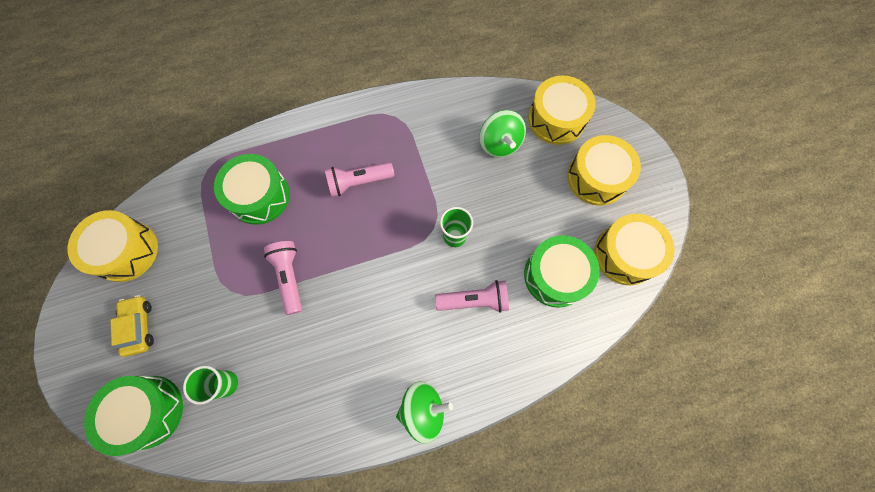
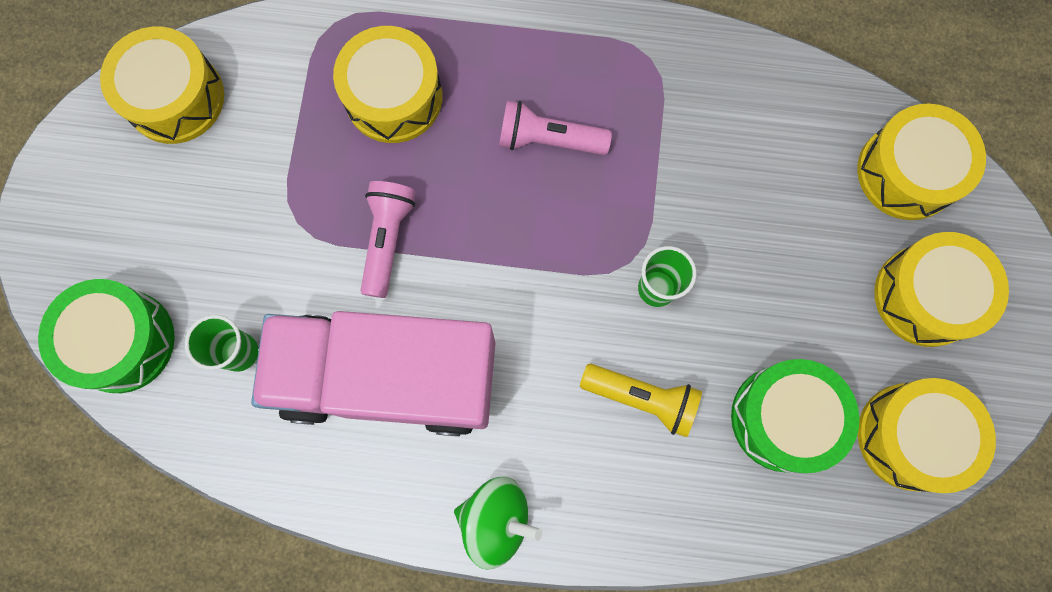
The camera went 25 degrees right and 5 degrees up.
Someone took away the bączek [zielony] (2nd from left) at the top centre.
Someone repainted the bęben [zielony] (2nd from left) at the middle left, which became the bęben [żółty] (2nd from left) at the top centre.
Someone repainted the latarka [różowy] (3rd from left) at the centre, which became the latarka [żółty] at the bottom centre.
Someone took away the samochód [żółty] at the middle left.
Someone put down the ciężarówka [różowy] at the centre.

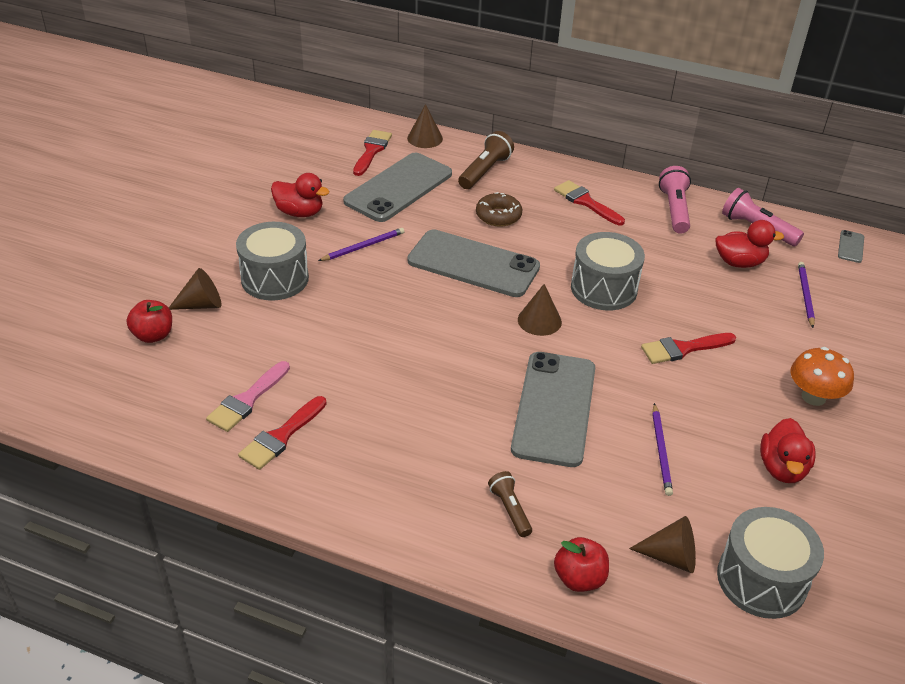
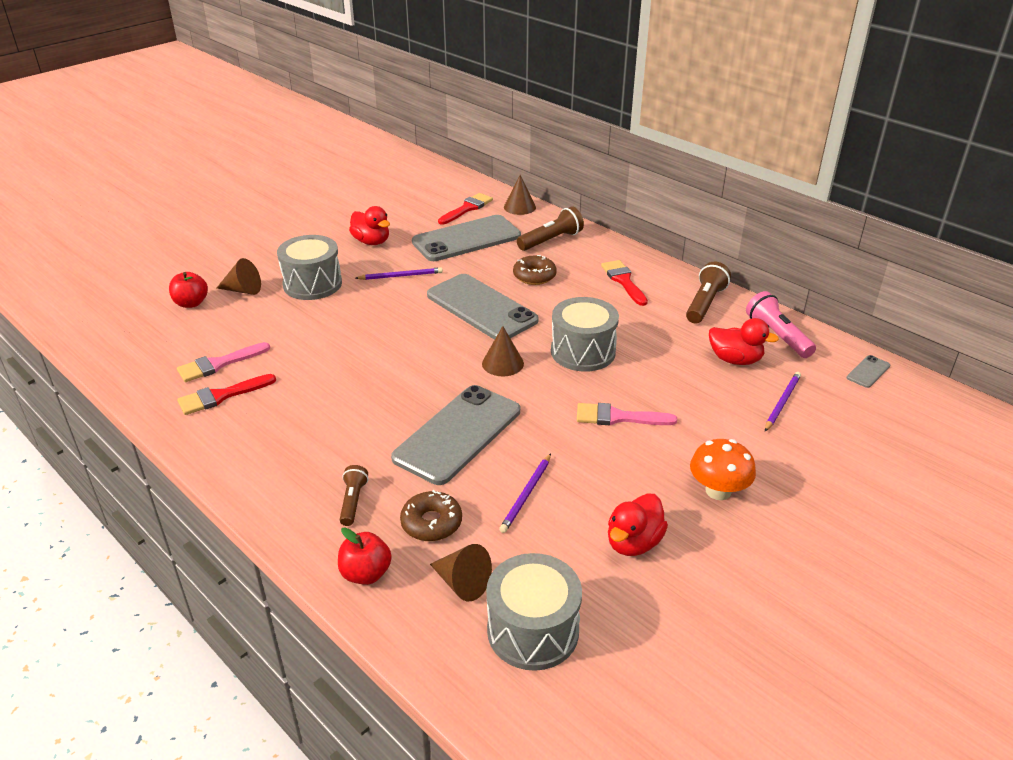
The camera went 25 degrees right and 5 degrees down.
Someone repainted the latarka [różowy] (1st from left) at the top right, which became the latarka [brązowy] (3rd from left) at the middle right.
Someone repainted the pędzel [czerwony] (4th from left) at the middle right, which became the pędzel [różowy] (2nd from left) at the centre.
Someone put down the donut [brązowy] (1st from left) at the bottom centre.

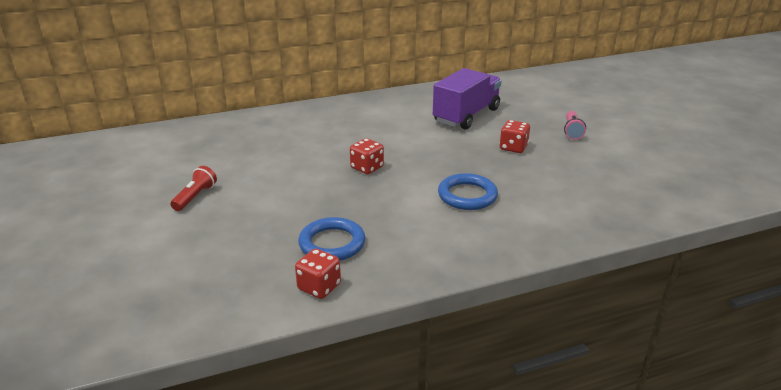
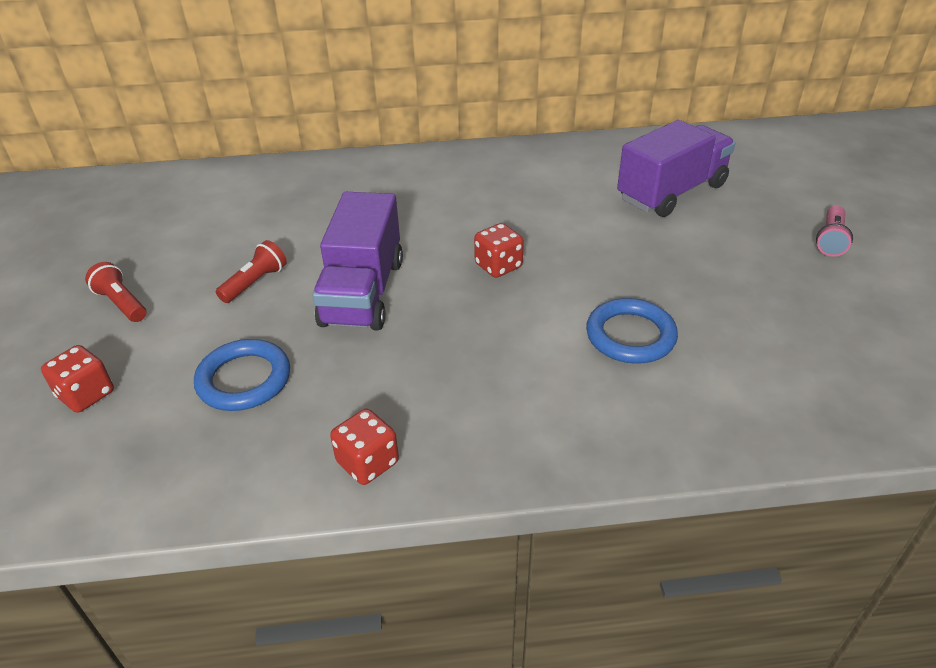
The camera went 15 degrees right and 10 degrees up.
Someone carried the kostka do gry [czerwony] (3rd from left in the first image) from the centre to the middle left.
Someone carried the pierścień [niebieski] (1st from left) from the centre to the middle left.
Someone put down the ciężarówka [fioletowy] (1st from left) at the centre.
Someone put down the latarka [czerwony] (1st from left) at the middle left.

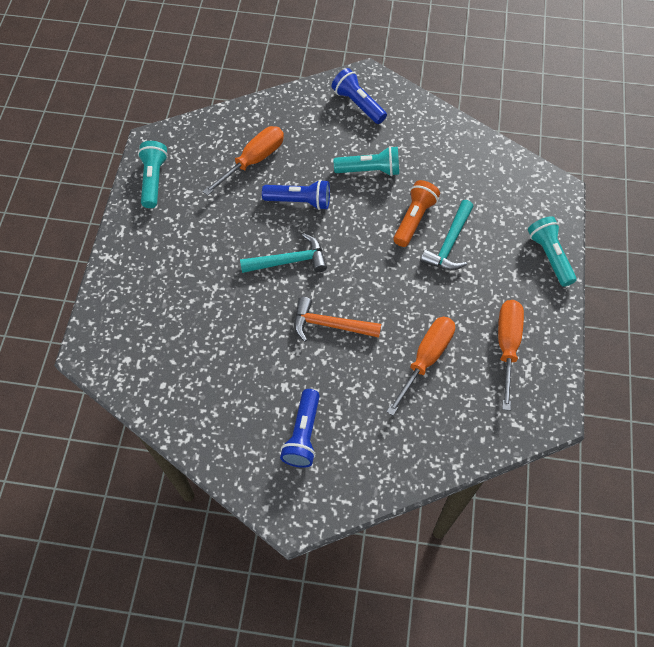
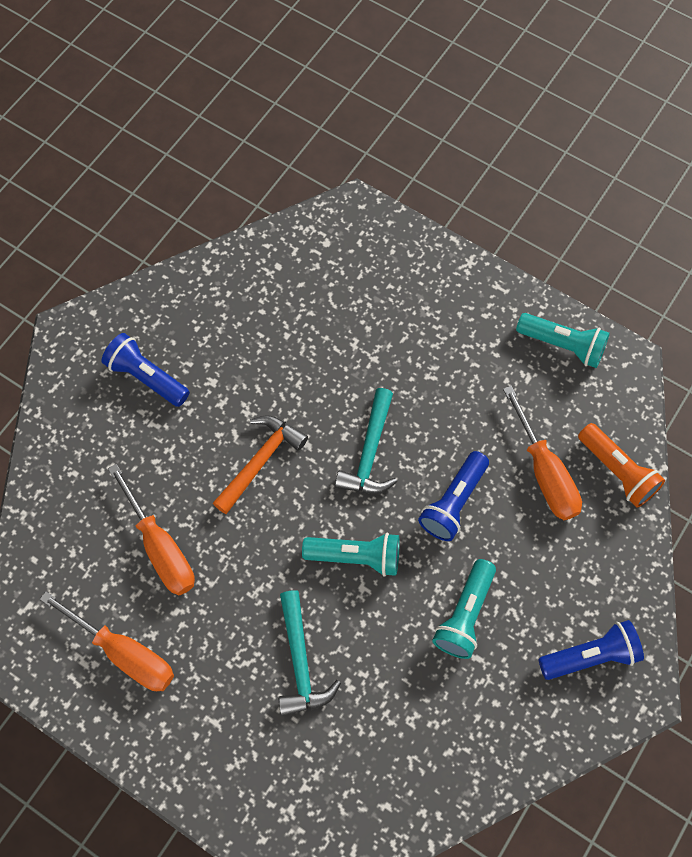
The camera went 115 degrees right and 5 degrees up.
Someone carried the latarka [pomarańczowy] from the top centre to the middle right.
Someone rotated the młotek [turkusowy] (2nd from left in the first image) at the middle right by 150 degrees counterclockwise.
Someone carried the latarka [turkusowy] (3rd from left in the first image) from the middle right to the centre.

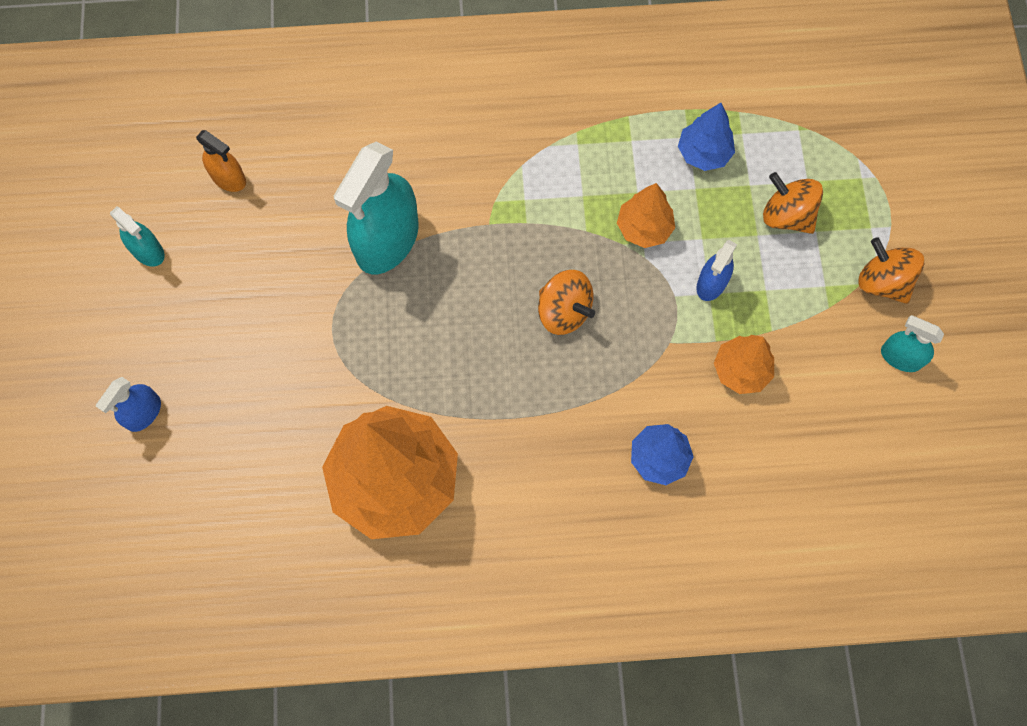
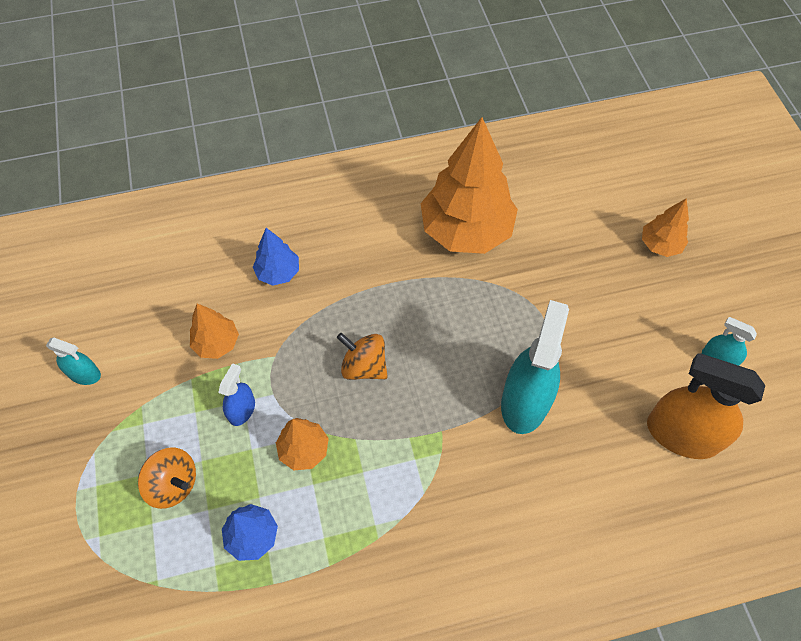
The camera went 170 degrees right and 10 degrees down.
Someone scaled the spryskiwacz [pomarańczowy] at the top left by 1.99.
Someone took away the bączek [pomarańczowy] (3rd from left) at the middle right.
Someone swapped the spryskiwacz [niebieski] (1st from left) at the middle left for the drzewko [pomarańczowy] (4th from left) at the middle right.

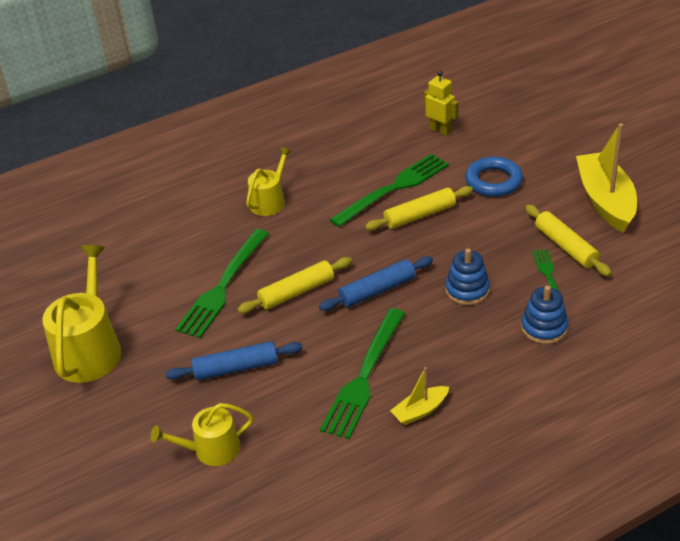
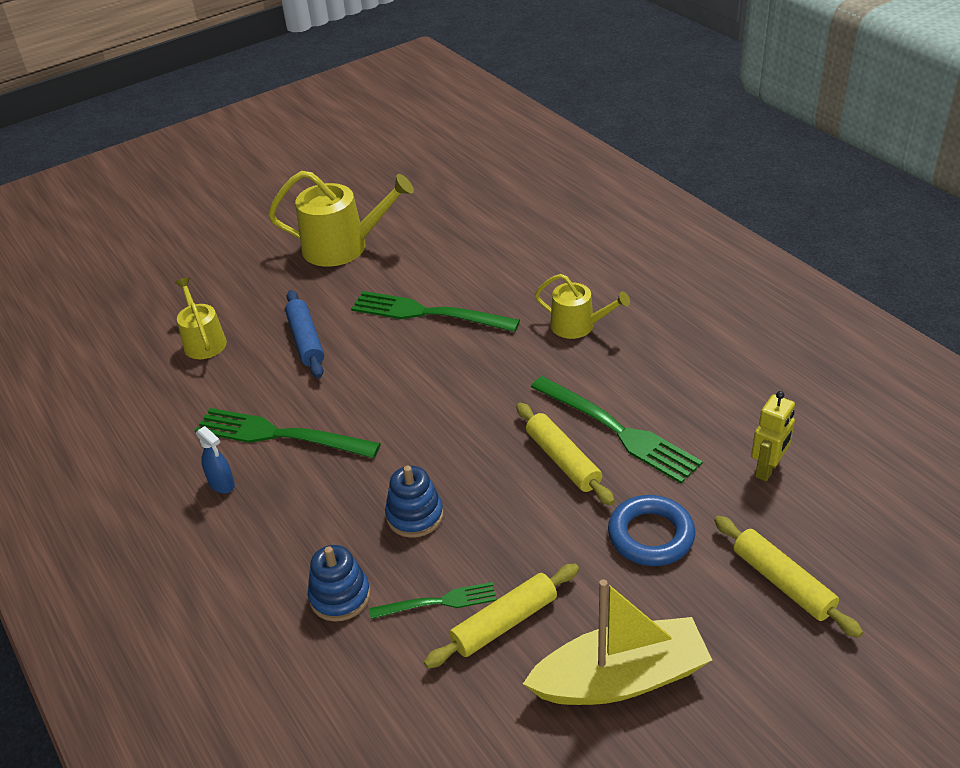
The camera went 85 degrees right and 0 degrees up.
Someone took away the wałek do ciasta [niebieski] (2nd from left) at the centre.
Someone carried the wałek do ciasta [żółty] (1st from left in the first image) from the centre to the bottom right.
Someone swapped the łódka [żółty] (1st from left) at the bottom centre for the spryskiwacz [niebieski] at the middle left.

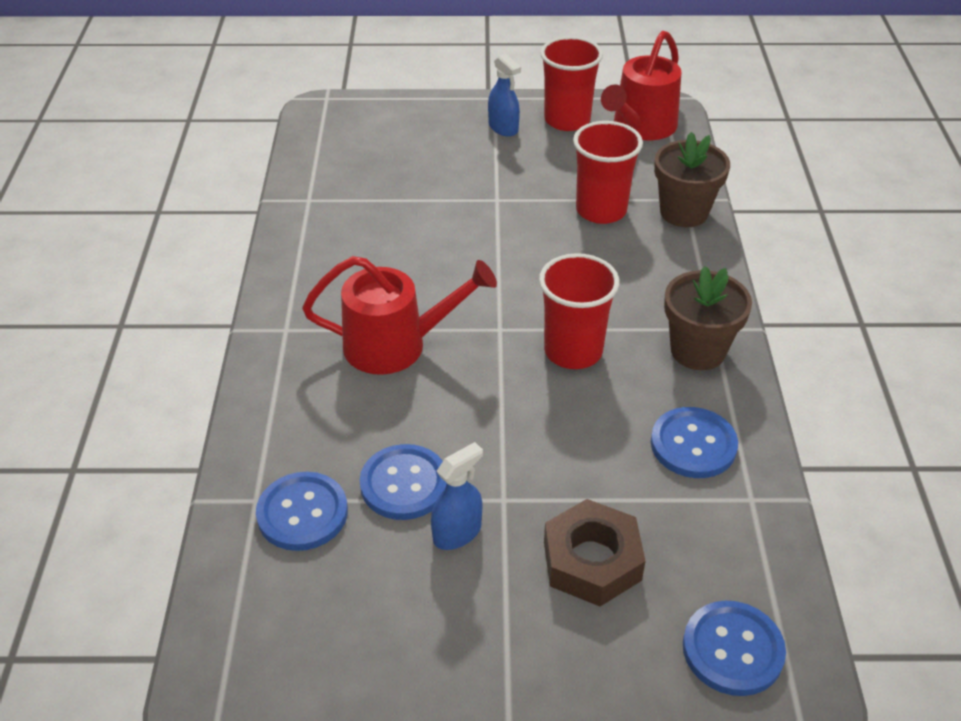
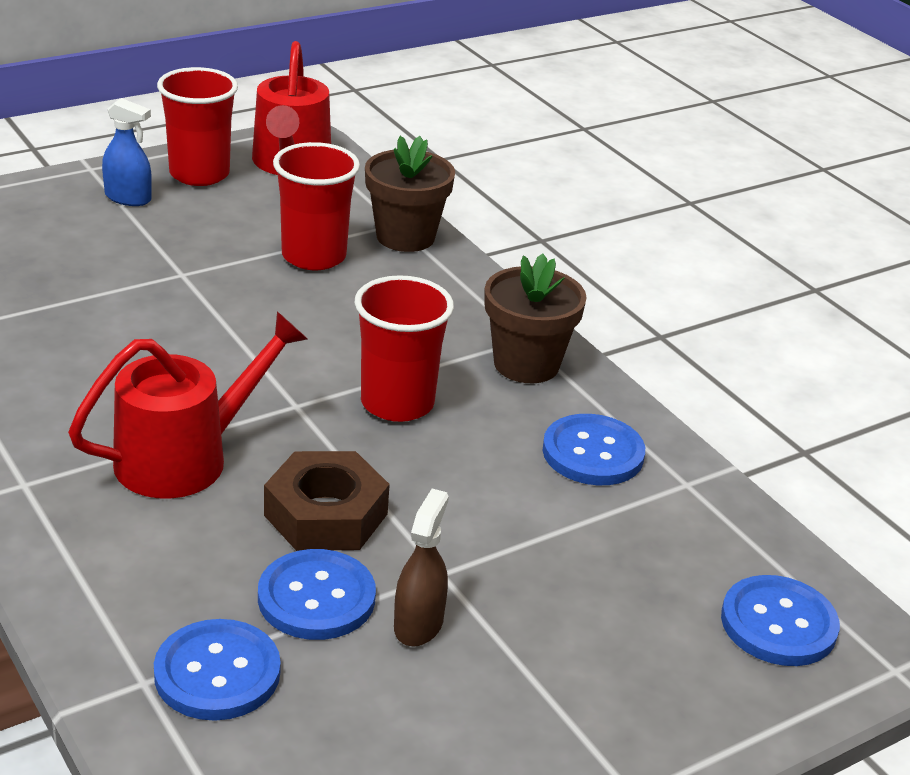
The camera went 35 degrees left and 10 degrees down.
Someone repainted the spryskiwacz [niebieski] (1st from left) at the bottom centre, which became the spryskiwacz [brązowy] at the bottom centre.
Someone carried the nakrętka [brązowy] from the bottom centre to the centre.

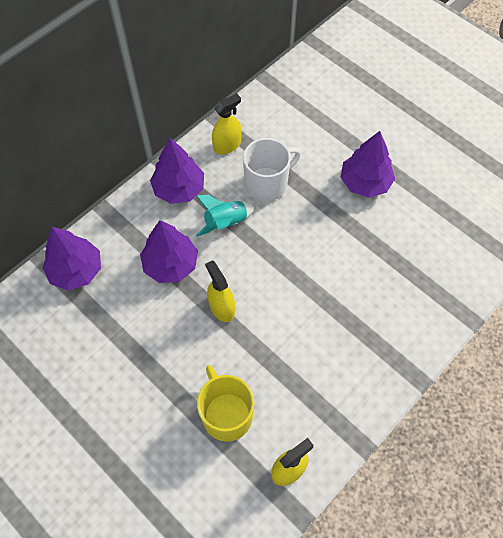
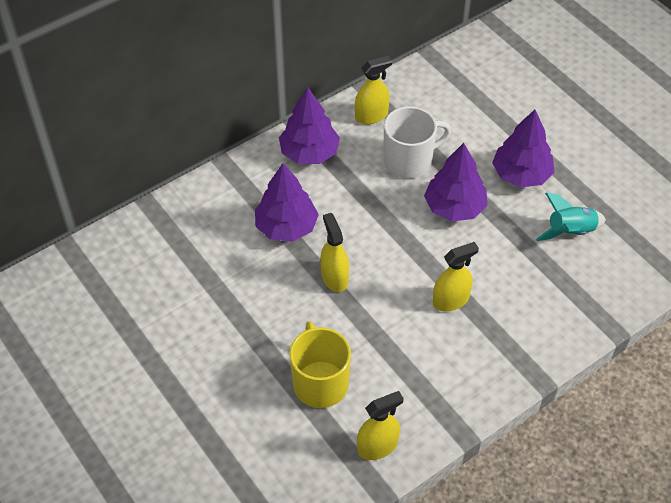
The camera went 10 degrees right and 10 degrees down.
Someone carried the rakieta [turkusowy] from the centre to the middle right.
Someone carried the drzewko [fioletowy] (1st from left in the first image) from the middle left to the middle right.
Someone put down the spryskiwacz [żółty] (4th from left) at the middle right.

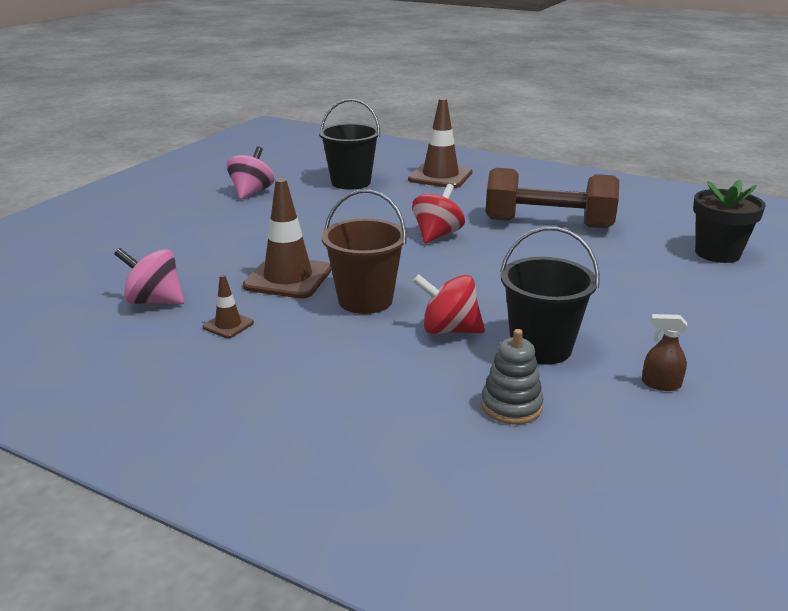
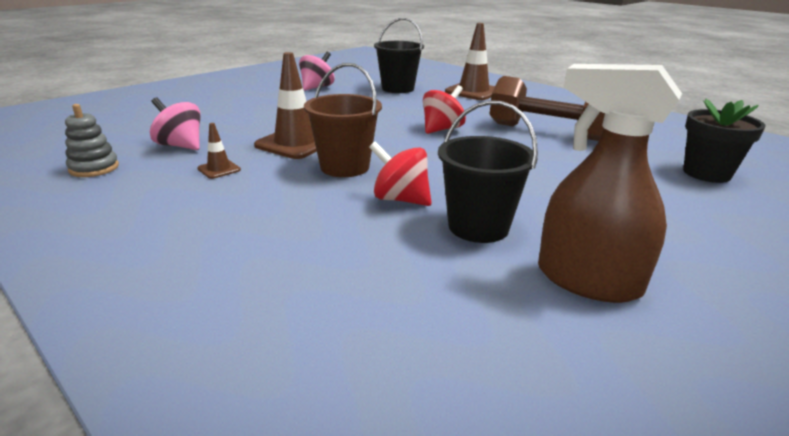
The camera went 15 degrees right and 0 degrees up.
Someone scaled the spryskiwacz [brązowy] at the middle right by 2.46.
Someone carried the zabawka nakładanka [szary] from the centre to the top left.

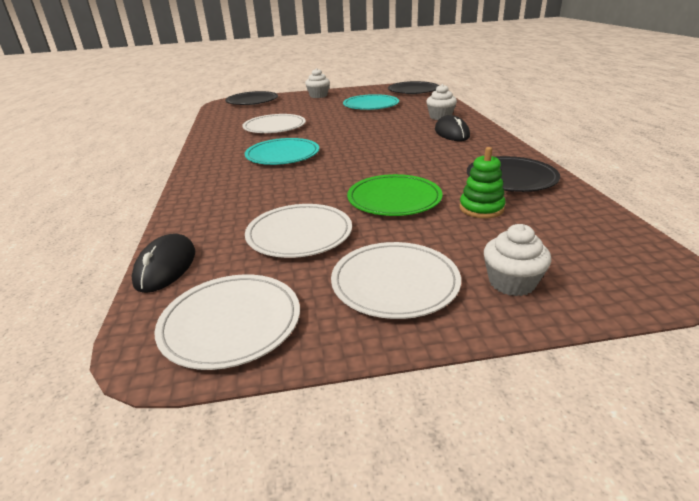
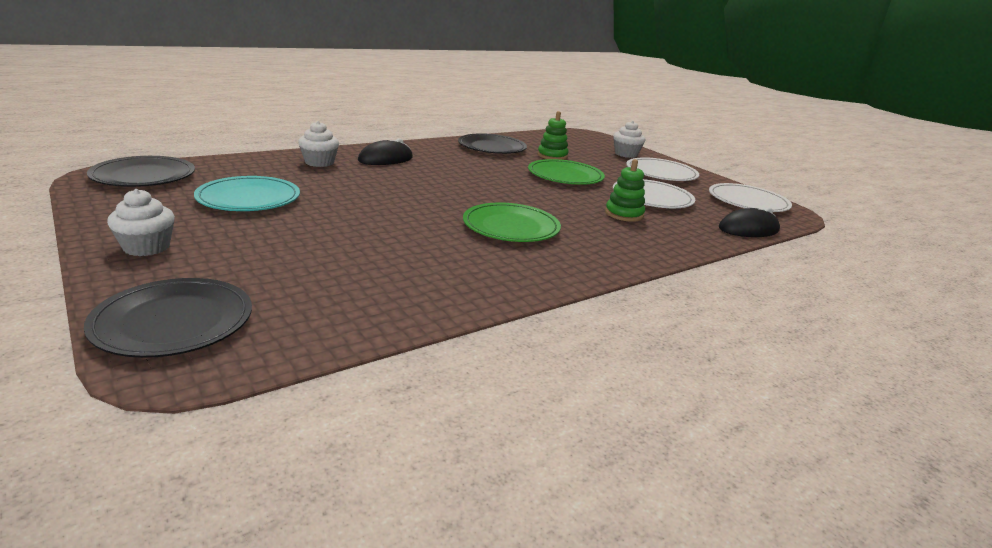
The camera went 120 degrees left and 5 degrees down.
Someone took away the talerz [biały] (2nd from left) at the top centre.
Someone repainted the talerz [turkusowy] (1st from left) at the top centre, which became the talerz [zielony] (1st from left) at the centre.
Someone put down the zabawka nakładanka [zielony] (2nd from left) at the centre.

